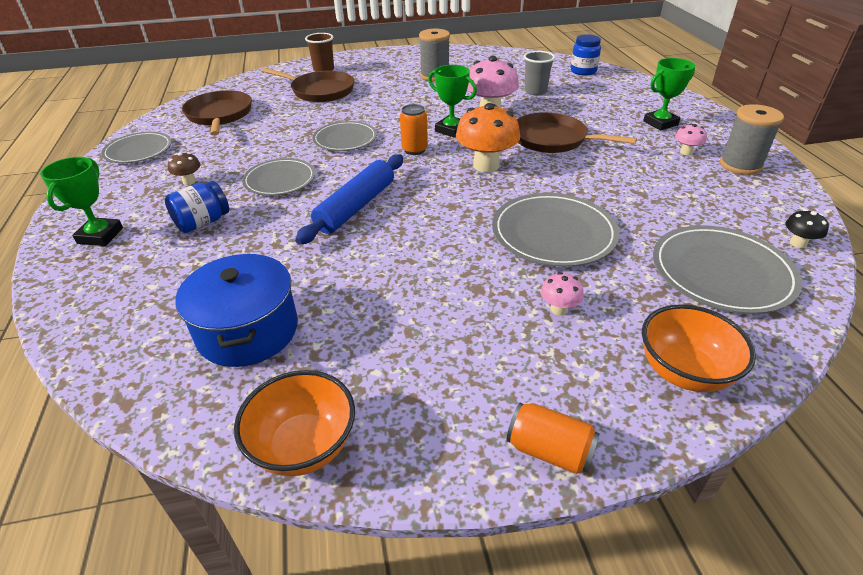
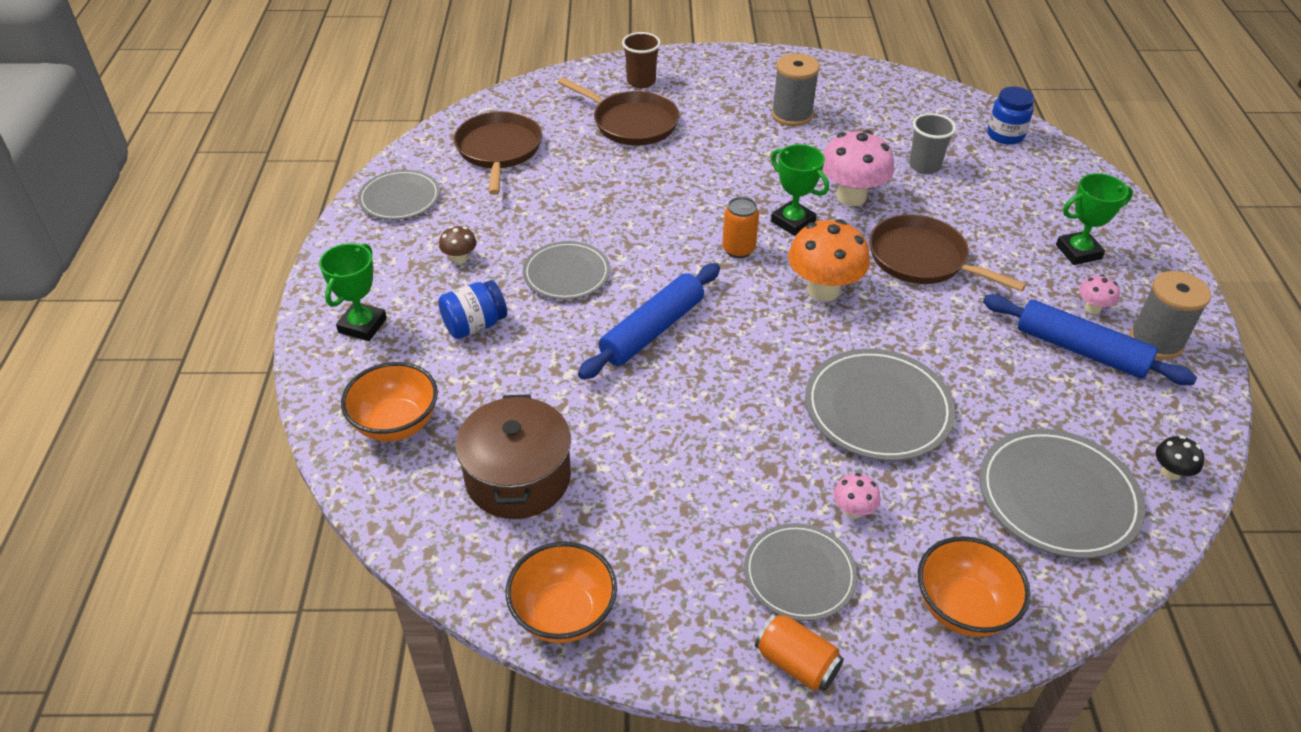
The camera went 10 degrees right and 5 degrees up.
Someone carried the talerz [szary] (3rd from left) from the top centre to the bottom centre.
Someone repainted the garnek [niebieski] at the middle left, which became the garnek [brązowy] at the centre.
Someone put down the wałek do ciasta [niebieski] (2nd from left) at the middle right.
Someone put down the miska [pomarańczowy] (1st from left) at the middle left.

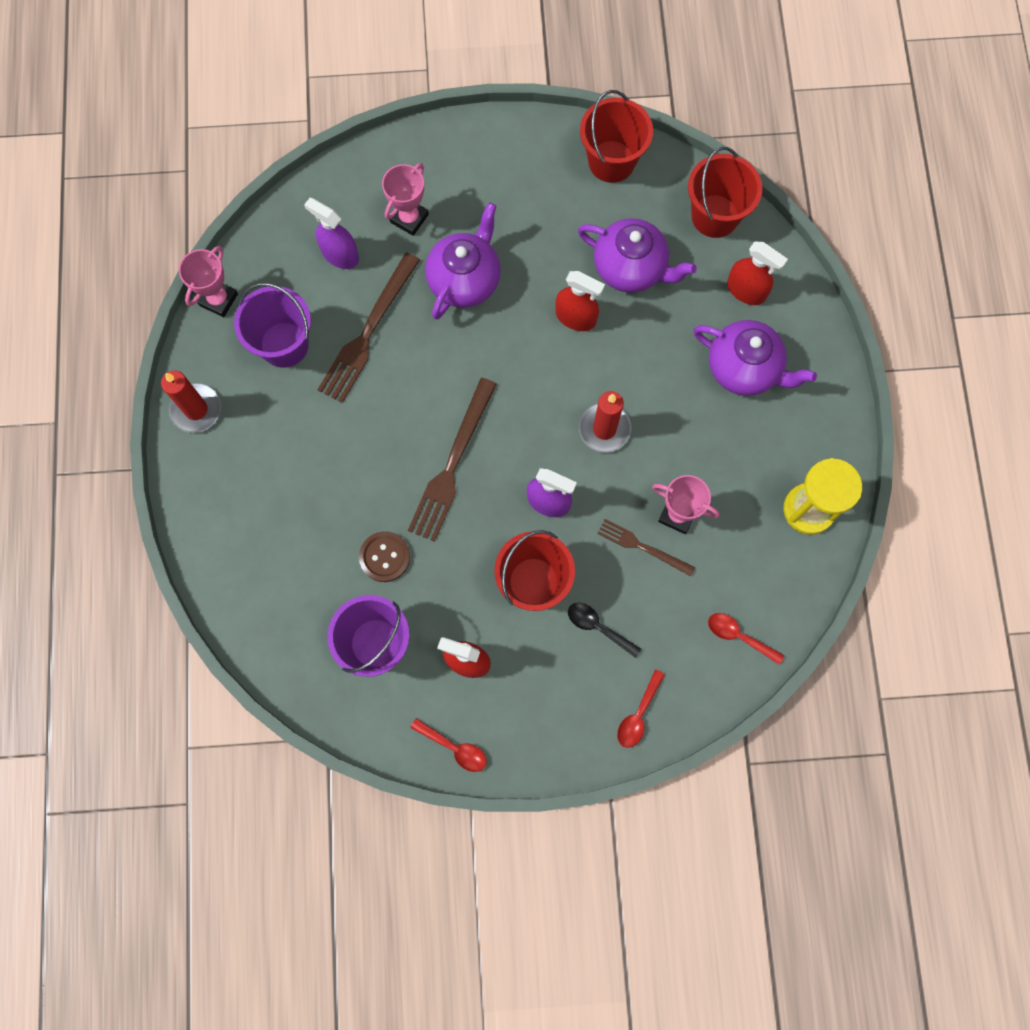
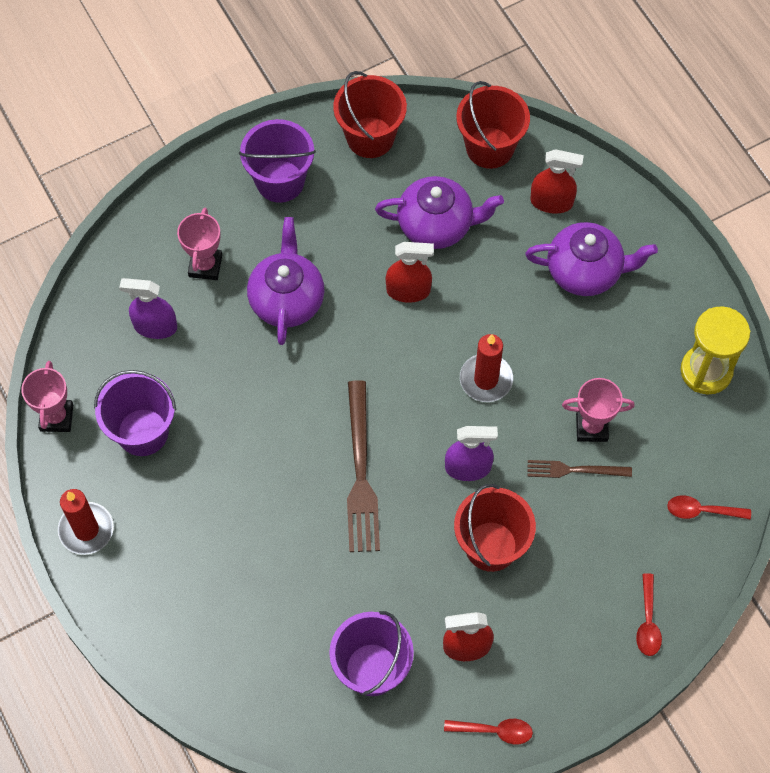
The camera went 25 degrees left and 10 degrees down.
Someone took away the widelec [brązowy] (1st from left) at the top centre.
Someone took away the guzik [brązowy] at the centre.
Someone took away the łyżka [czarny] at the centre.
Someone put down the wiadro [fioletowy] (2nd from left) at the top centre.

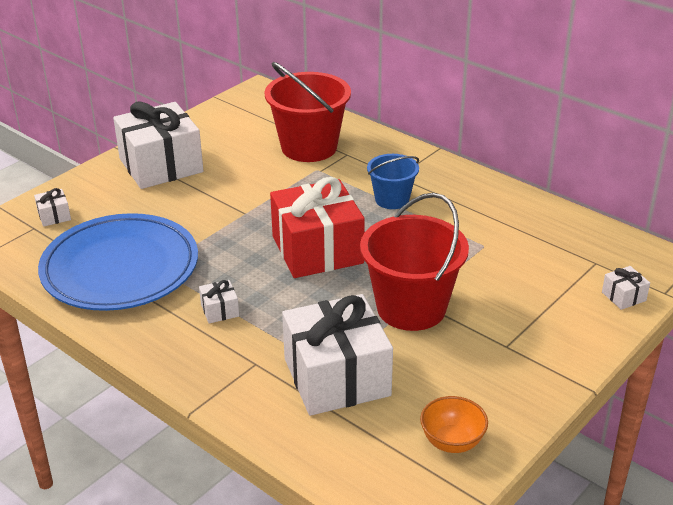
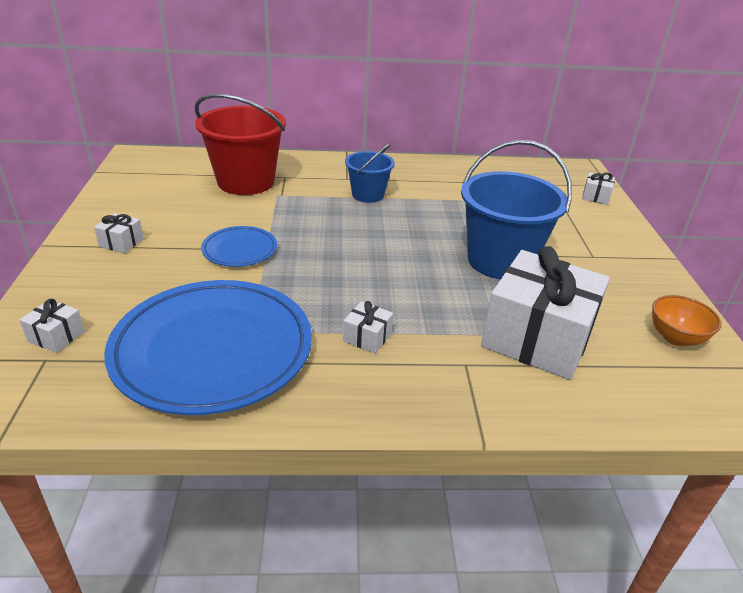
The camera went 45 degrees left and 0 degrees up.
Someone scaled the prezent [biały] (2nd from left) at the top left by 0.40.
Someone took away the prezent [czerwony] at the centre.
Someone repainted the wiadro [czerwony] (2nd from left) at the centre, which became the wiadro [niebieski] (2nd from left) at the middle right.
Someone put down the talerz [niebieski] (2nd from left) at the middle left.

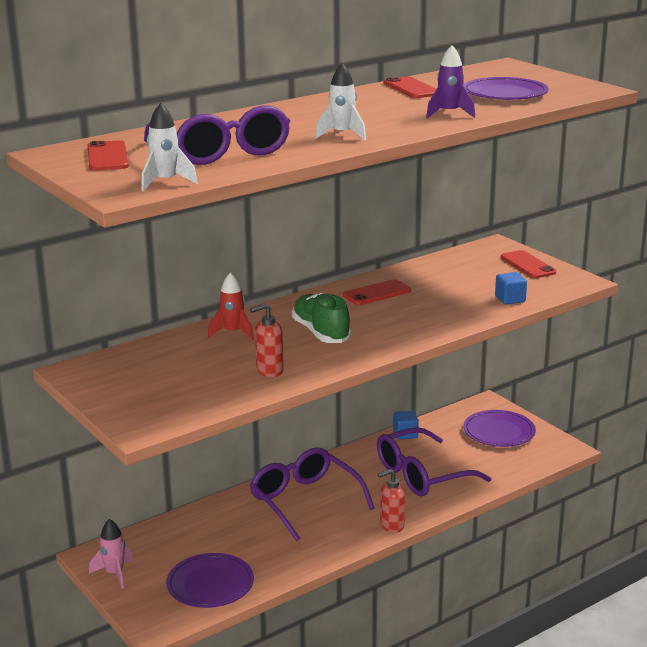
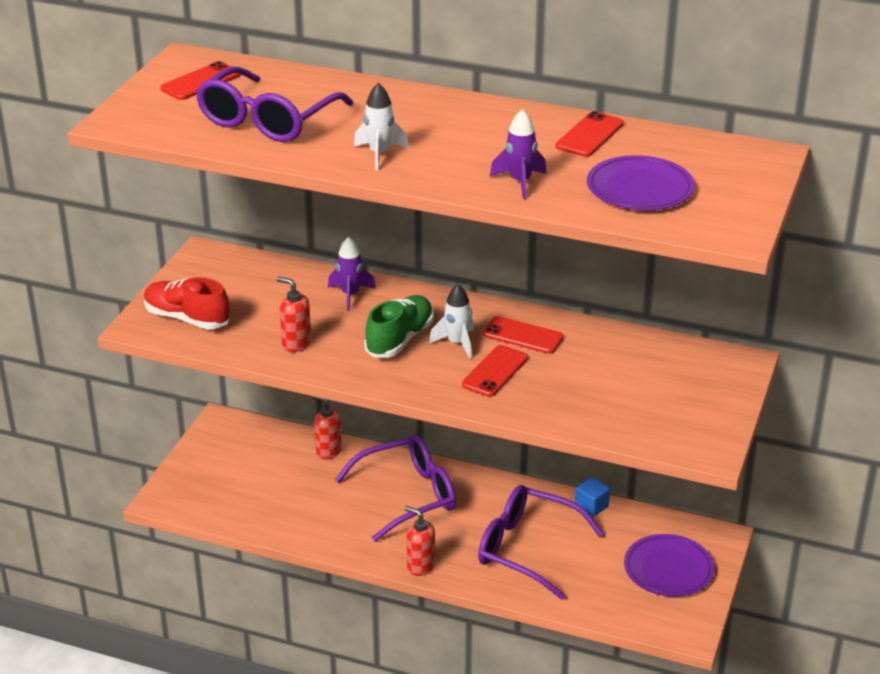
The camera went 55 degrees right and 10 degrees up.
Someone carried the rakieta [biały] (1st from left in the first image) from the top left to the centre.
Someone carried the telefon [czerwony] (4th from left in the first image) from the middle right to the centre.
Someone repainted the rakieta [czerwony] at the centre, which became the rakieta [fioletowy] (1st from left) at the centre.
Someone took away the sześcian [niebieski] (2nd from left) at the middle right.
Someone rotated the okulary [fioletowy] (2nd from left) at the bottom centre by 45 degrees clockwise.
Someone took away the rakieta [różowy] at the bottom left.
Someone took away the talerz [fioletowy] (1st from left) at the bottom left.
Someone put down the but [czerwony] at the middle left.
Someone put down the dozownik mydła [czerwony] (2nd from left) at the centre.

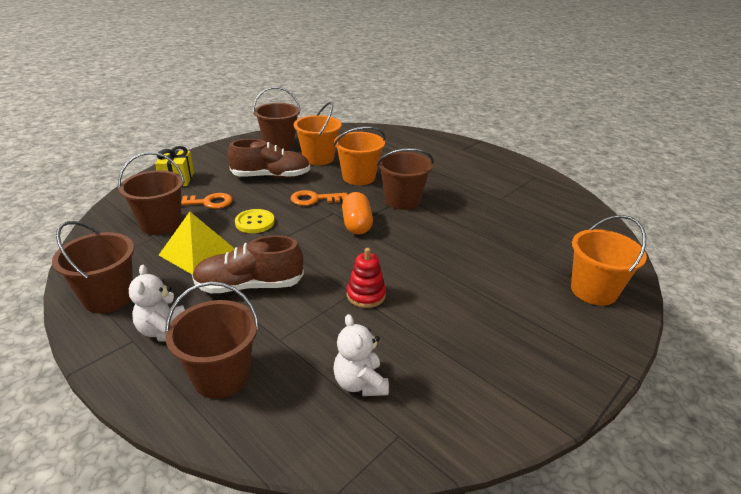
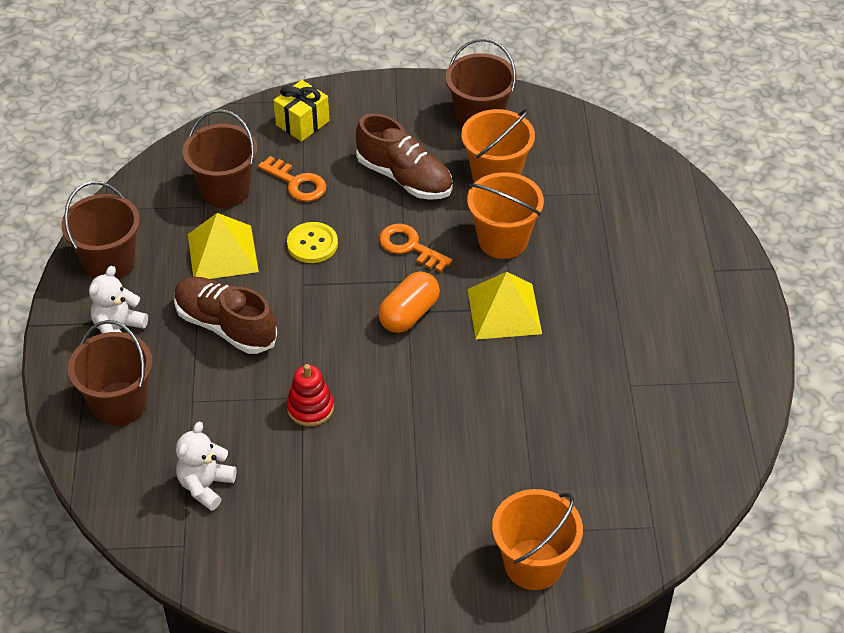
The camera went 45 degrees right and 15 degrees up.
Someone swapped the wiadro [brązowy] (5th from left) at the centre for the piramida [żółty] (2nd from left) at the centre.

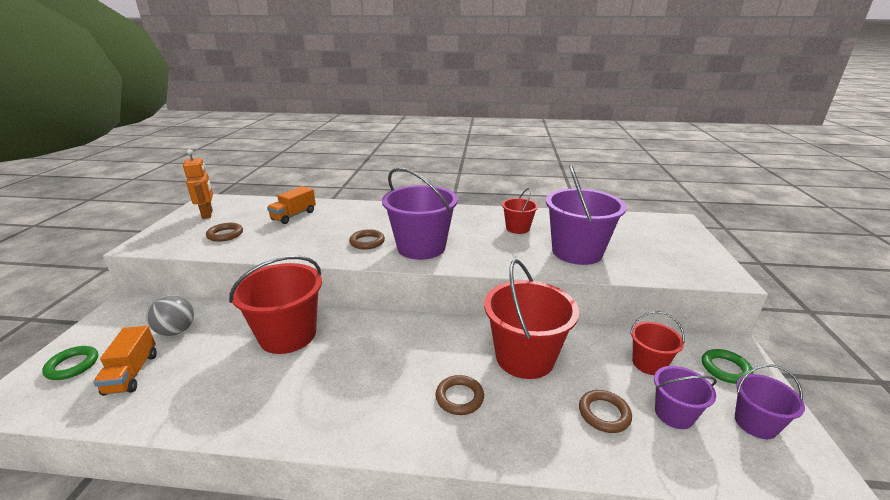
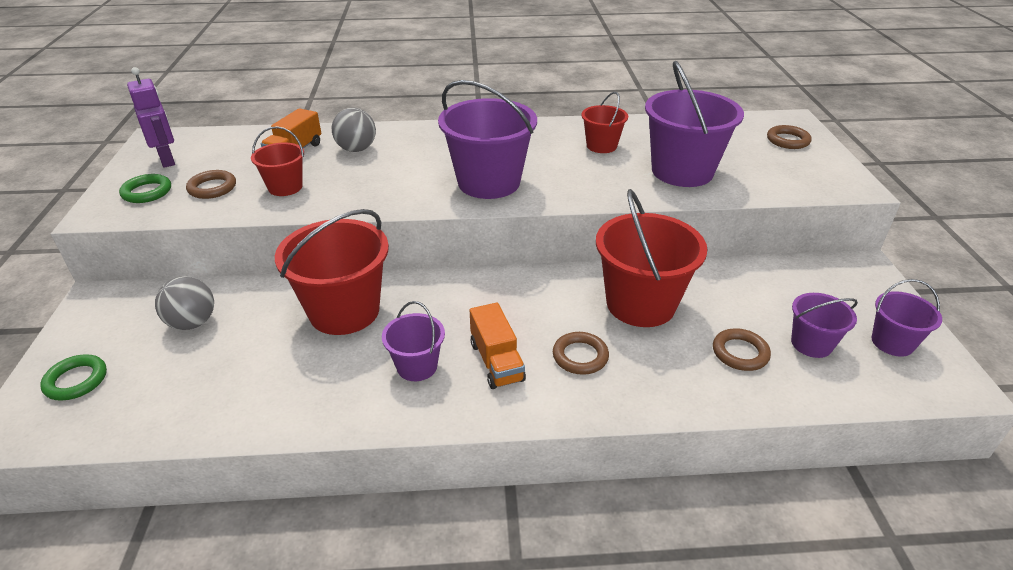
The camera went 10 degrees left and 10 degrees up.
Someone repainted the robot [pomarańczowy] at the middle left, which became the robot [fioletowy] at the top left.
Someone carried the pierścień [brązowy] (2nd from left in the first image) from the centre to the top right.
Someone carried the wiadro [czerwony] (4th from left in the first image) from the bottom right to the top left.
Someone carried the ciężarówka [pomarańczowy] (1st from left in the first image) from the bottom left to the centre.
Someone carried the pierścień [zielony] (2nd from left) from the bottom right to the top left.
Someone put down the piłka [szary] (2nd from left) at the top centre.
Someone put down the wiadro [fioletowy] (1st from left) at the centre.

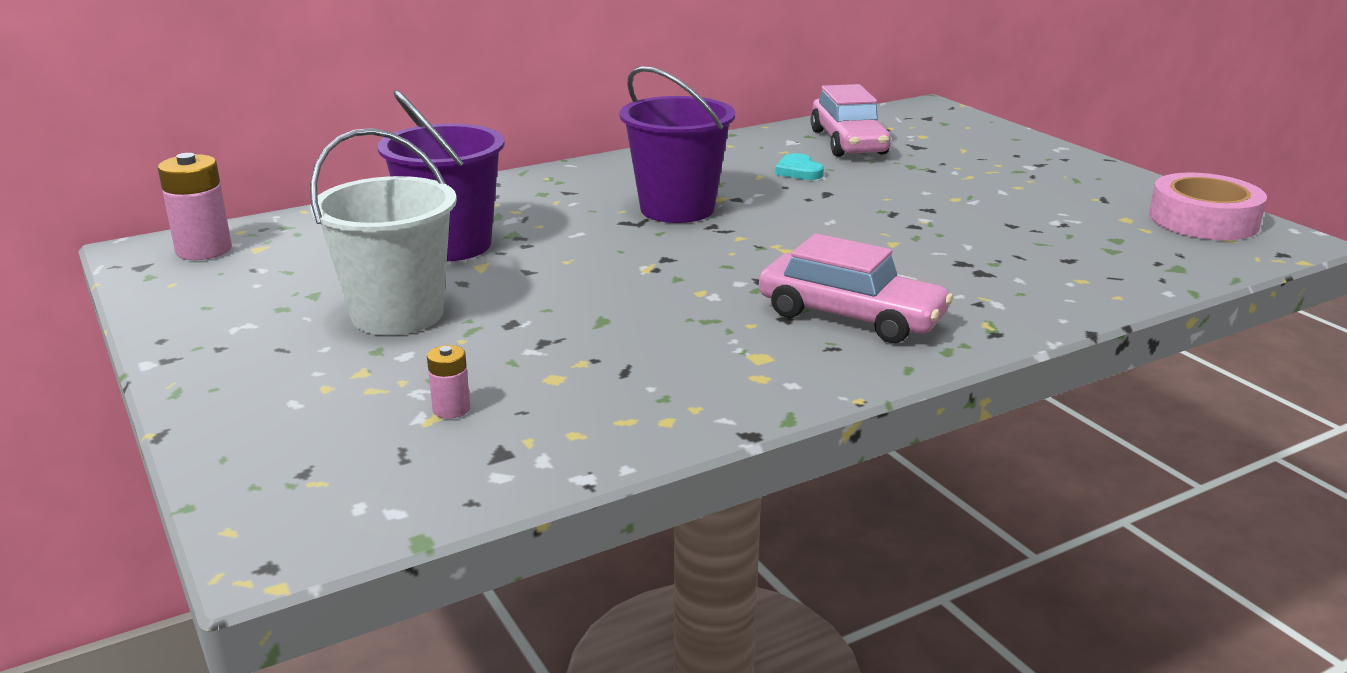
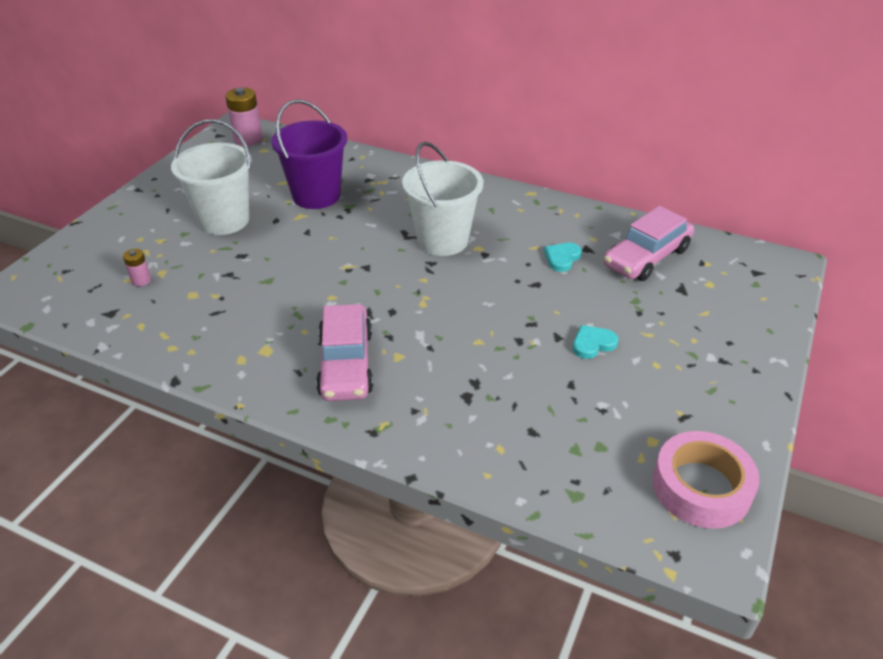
The camera went 55 degrees right and 15 degrees up.
Someone repainted the wiadro [fioletowy] (2nd from left) at the top centre, which became the wiadro [biały] (2nd from left) at the top centre.
Someone put down the serce [turkusowy] (2nd from left) at the middle right.

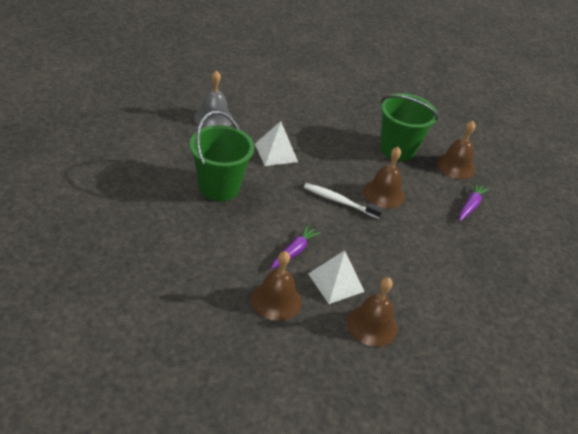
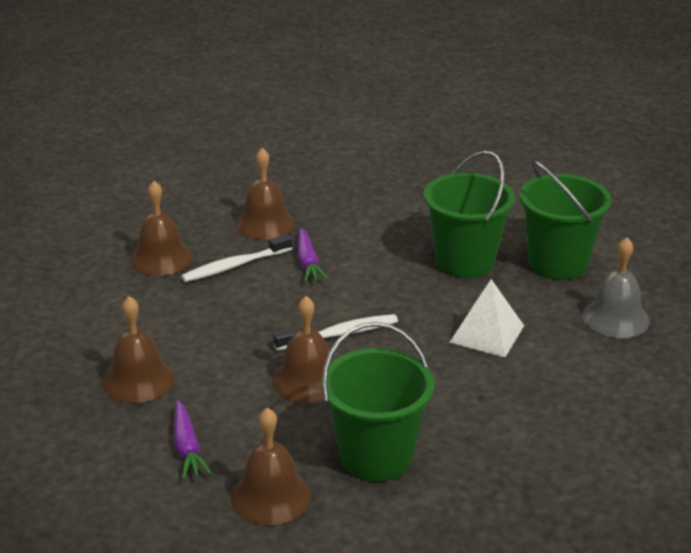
The camera went 140 degrees right and 10 degrees down.
Someone swapped the piramida [biały] (2nd from left) at the centre for the szczoteczka do zębów [biały] (1st from left) at the centre.
Someone put down the wiadro [zielony] (3rd from left) at the middle right.
Someone put down the dzwonek [brązowy] (1st from left) at the middle left.

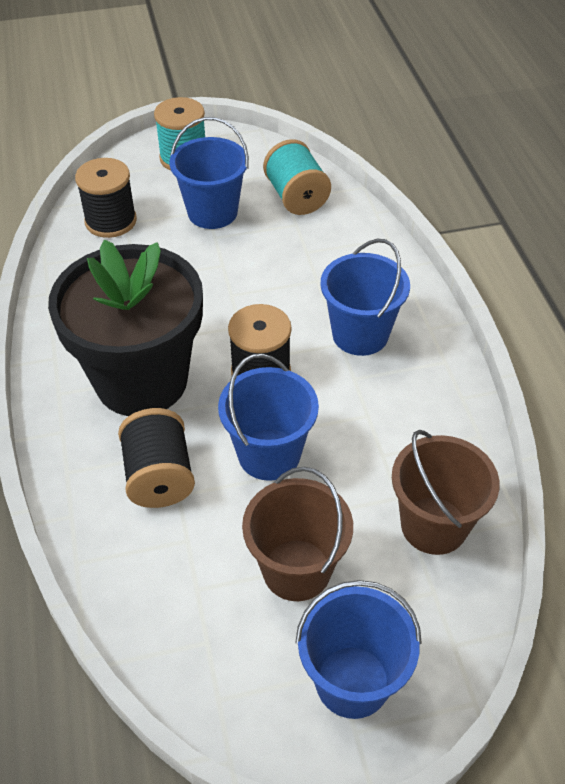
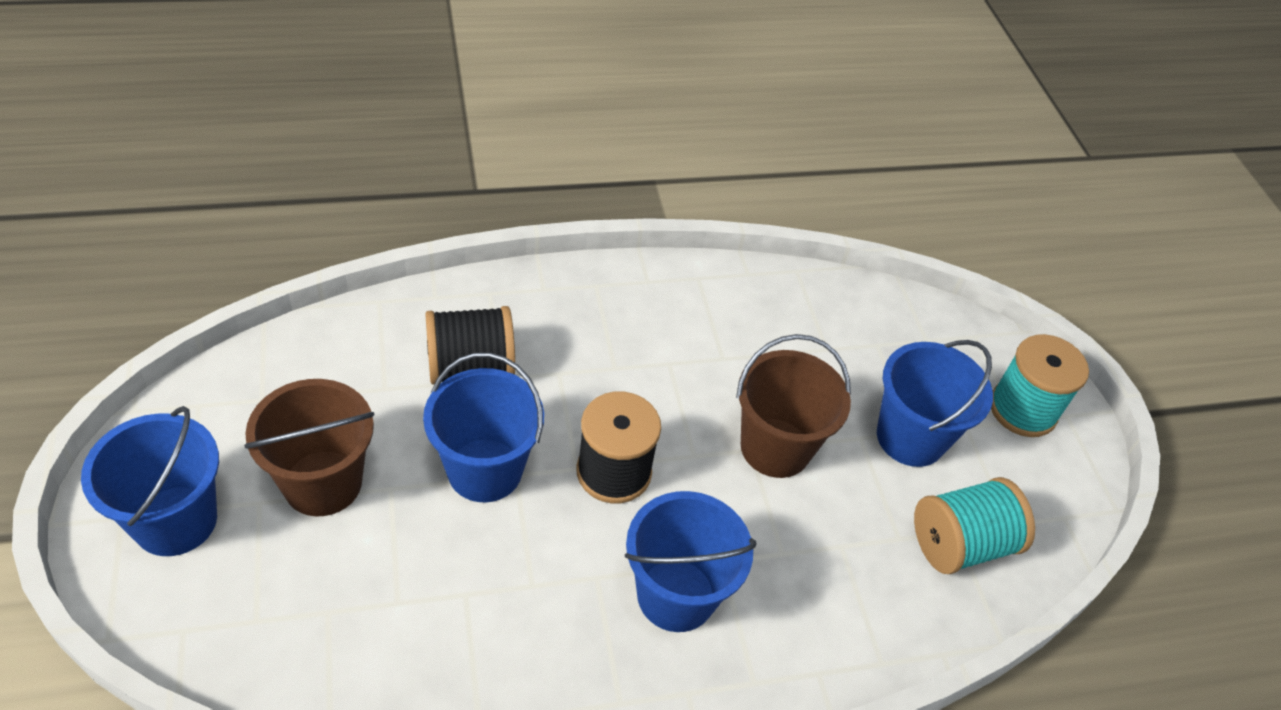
The camera went 85 degrees right and 0 degrees up.
Someone took away the szpulka [czarny] (1st from left) at the top left.
Someone took away the doniczka [czarny] at the middle left.
Someone carried the wiadro [brązowy] (2nd from left) from the middle right to the centre.

